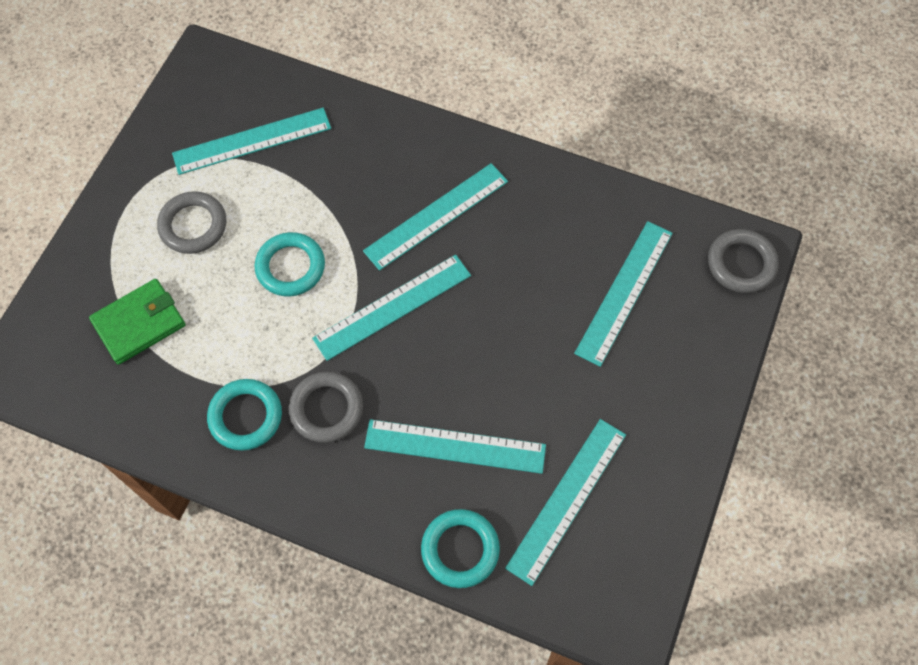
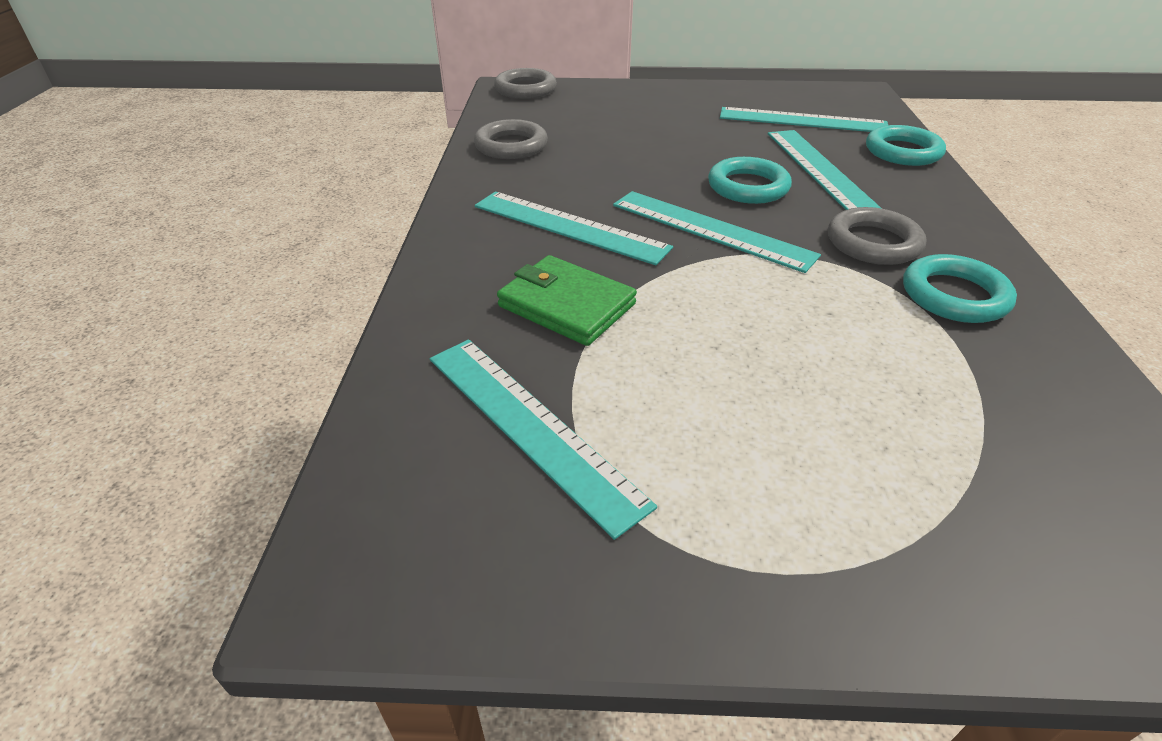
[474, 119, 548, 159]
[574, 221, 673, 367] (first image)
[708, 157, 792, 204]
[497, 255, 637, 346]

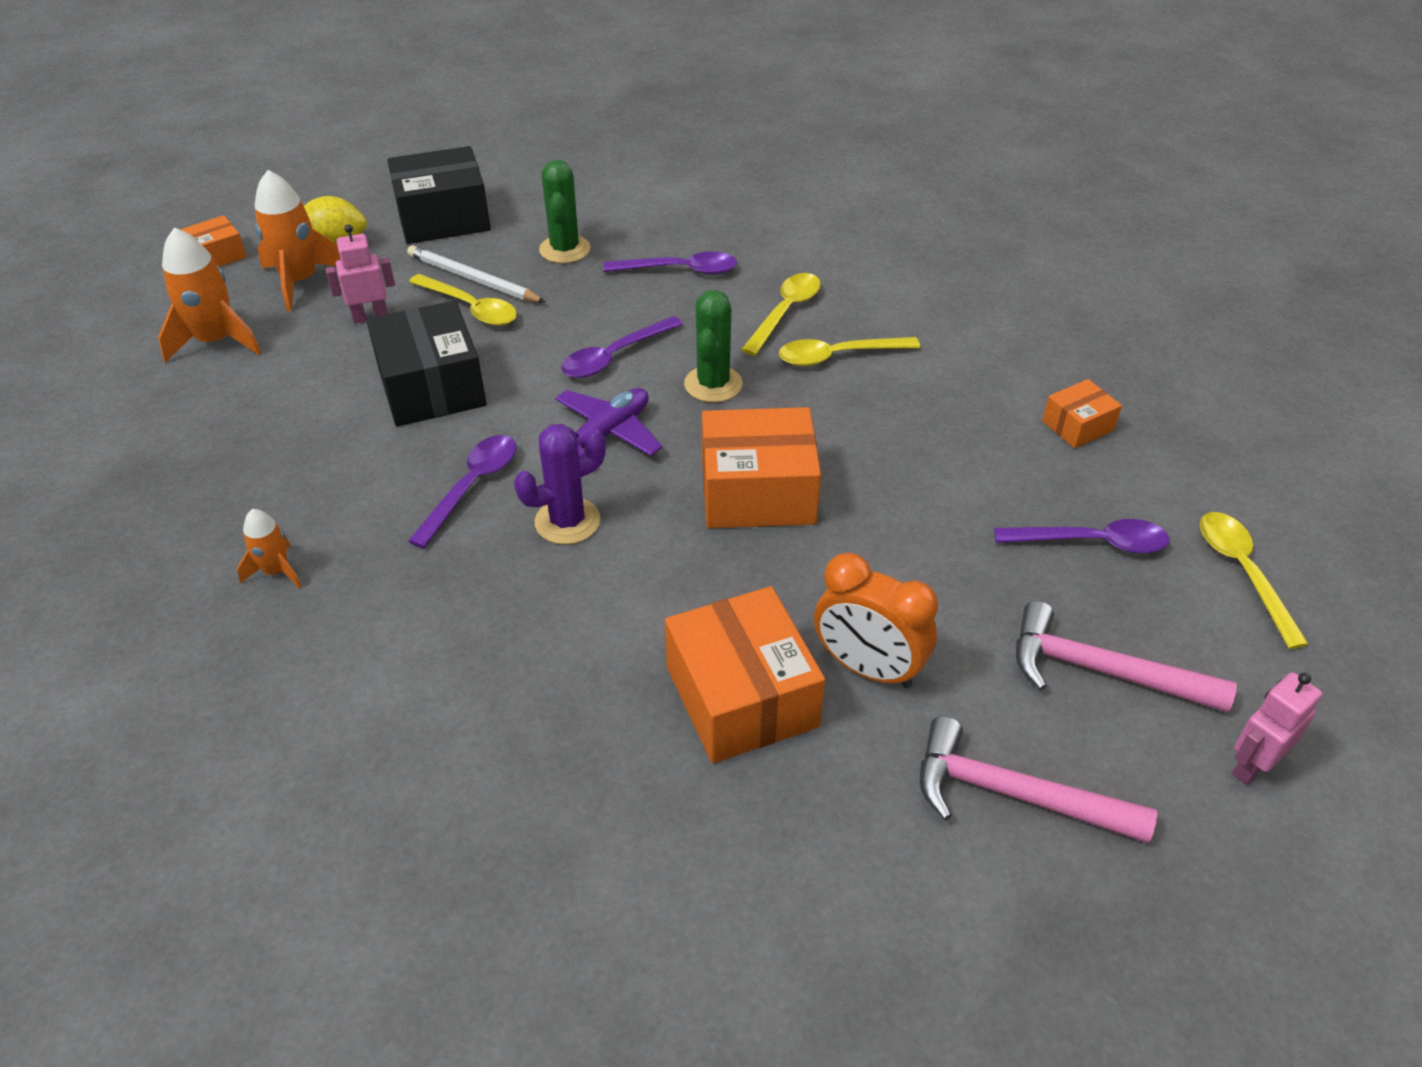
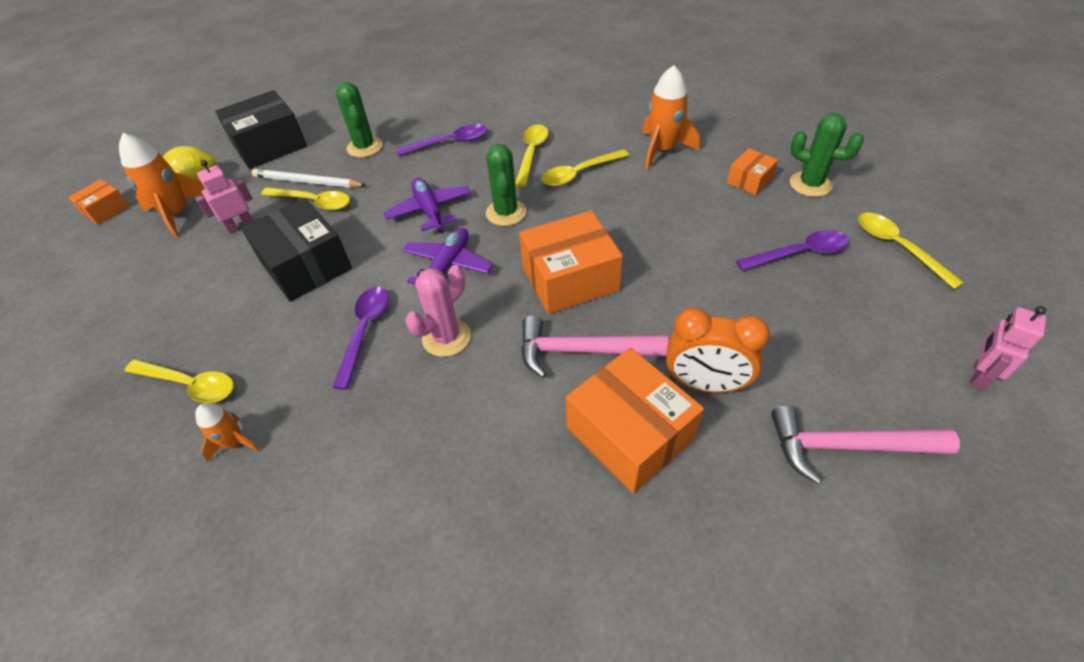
[643, 65, 700, 170]
[383, 178, 471, 233]
[405, 265, 471, 357]
[521, 316, 669, 378]
[790, 113, 864, 197]
[125, 359, 234, 403]

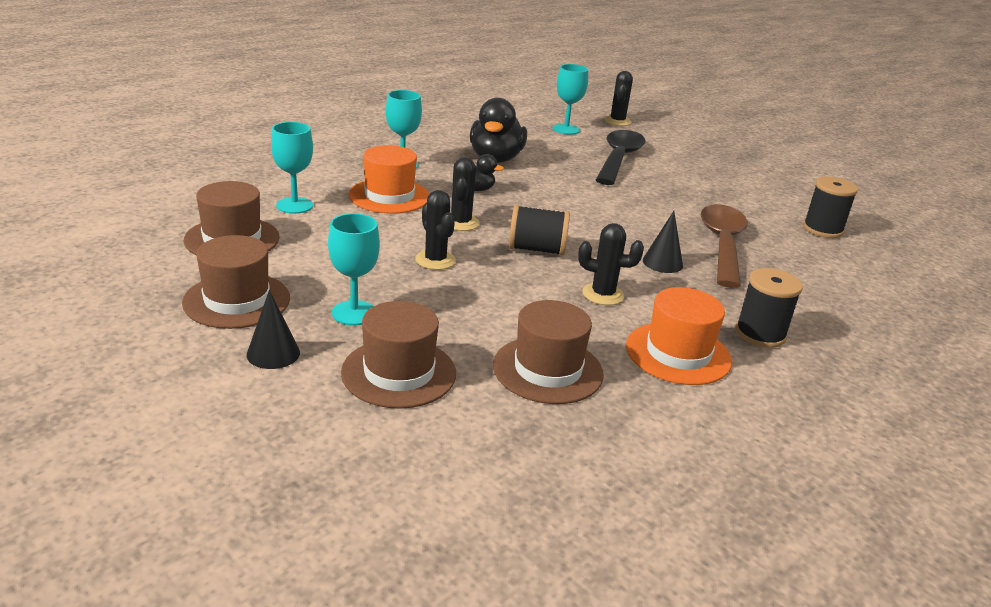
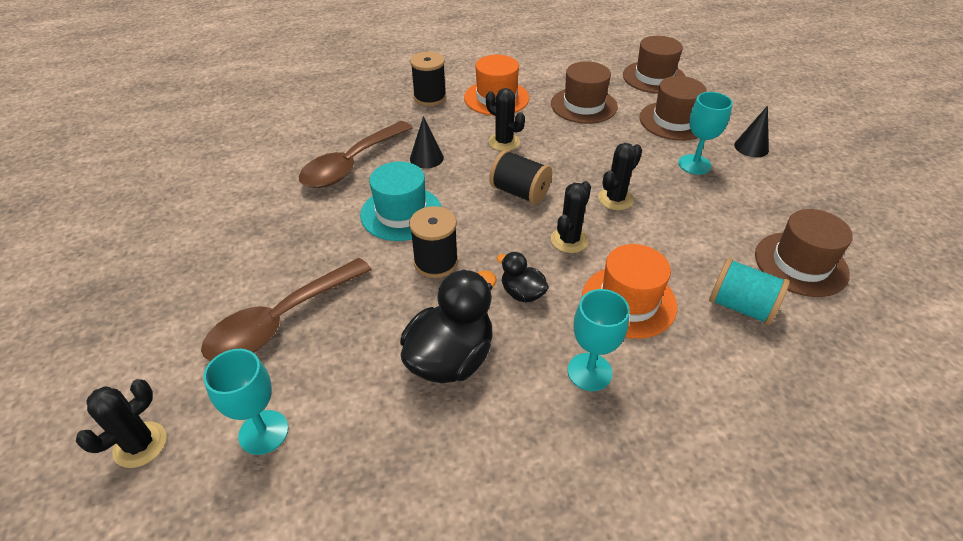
[709, 258, 790, 325]
[201, 258, 372, 361]
[409, 206, 458, 278]
[598, 143, 642, 210]
[623, 36, 686, 94]
[360, 162, 441, 241]

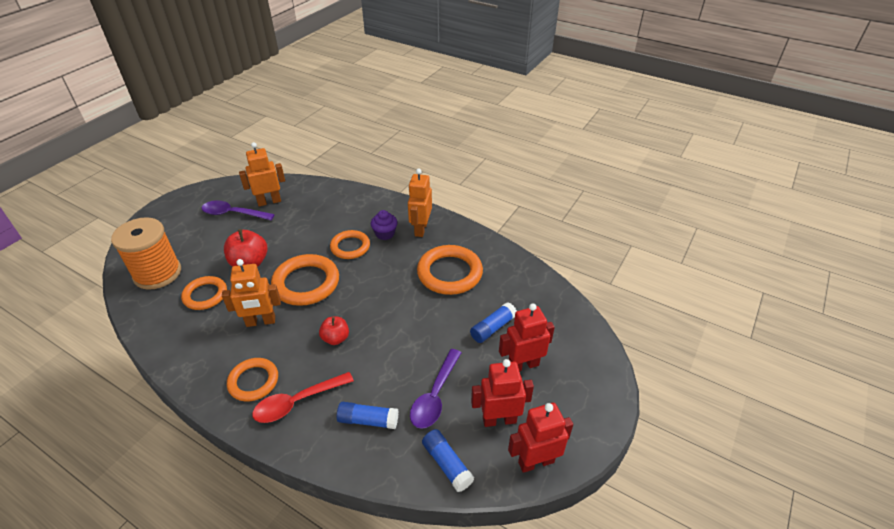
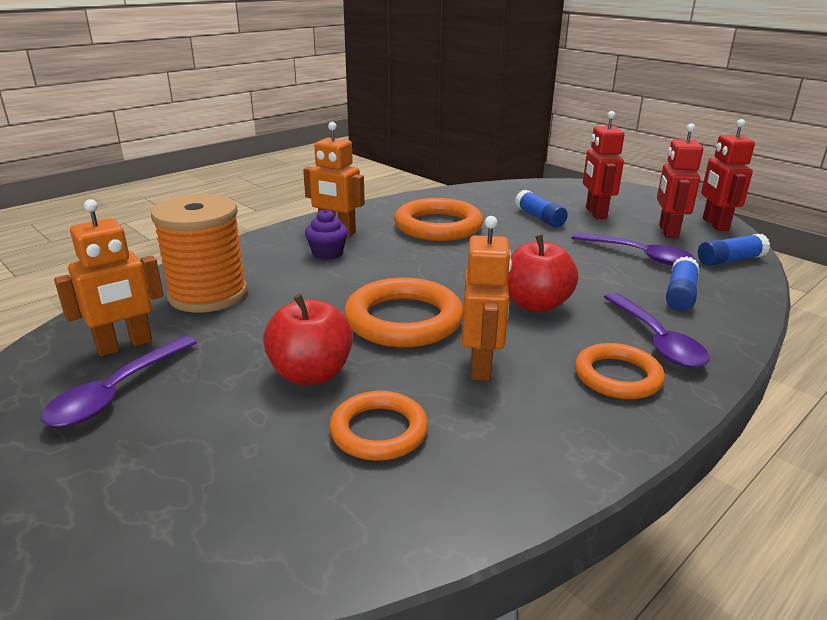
[54, 199, 164, 356]
[151, 194, 248, 313]
[330, 230, 370, 259] (first image)
[508, 234, 578, 312]
[604, 293, 709, 368]

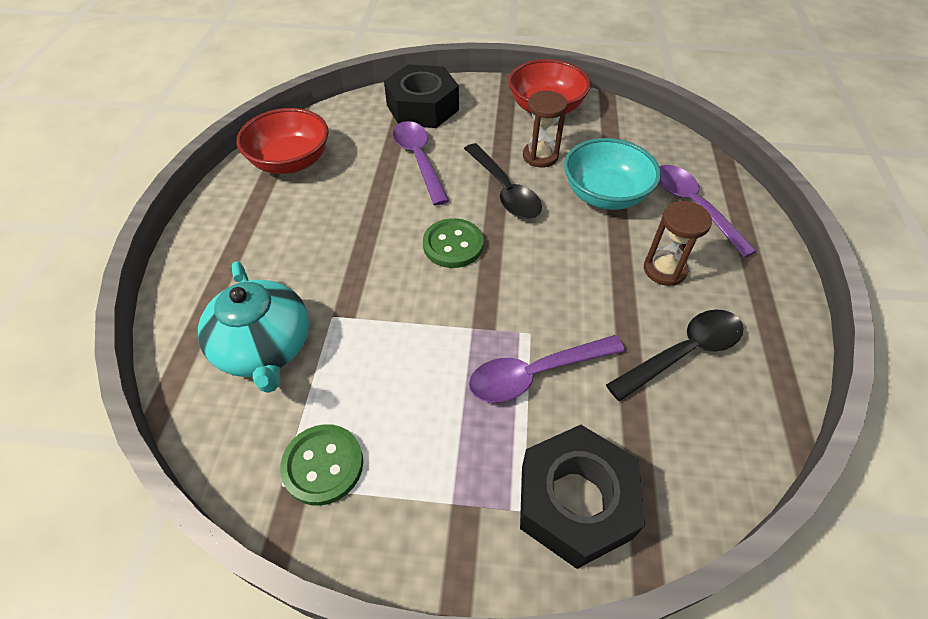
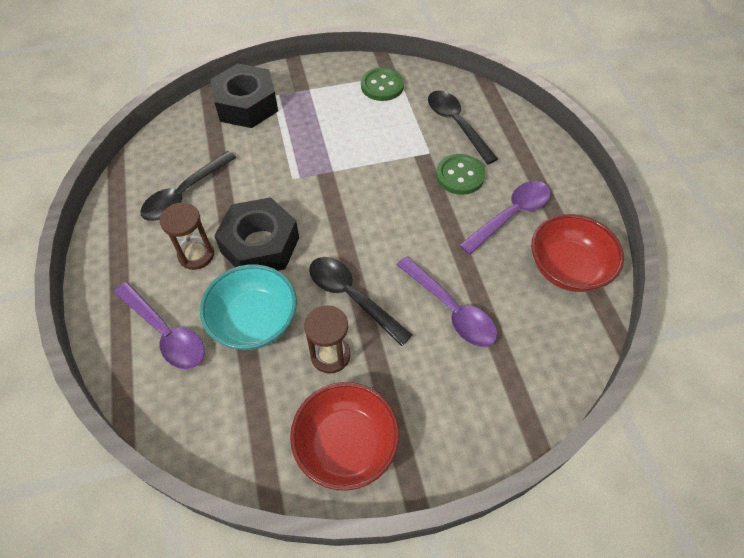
[214, 197, 299, 271]
[436, 154, 485, 195]
[428, 91, 498, 164]
[459, 181, 550, 255]

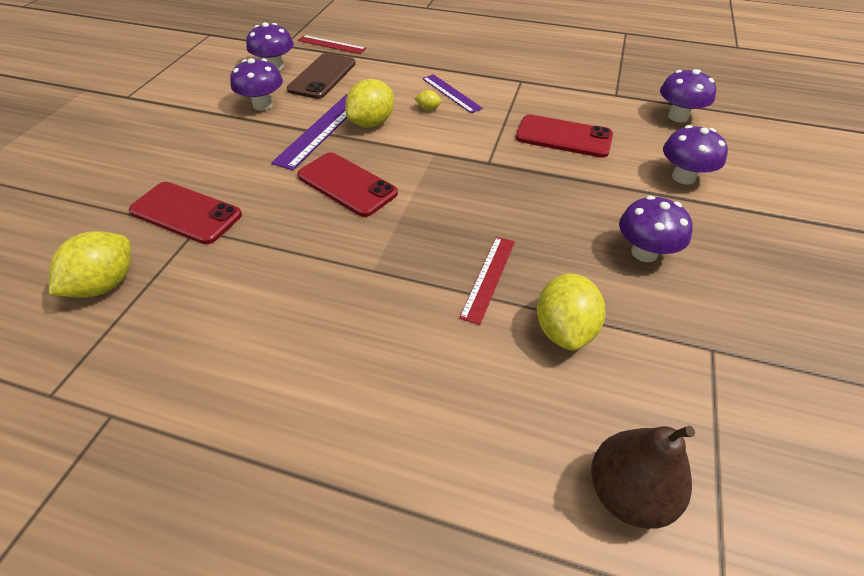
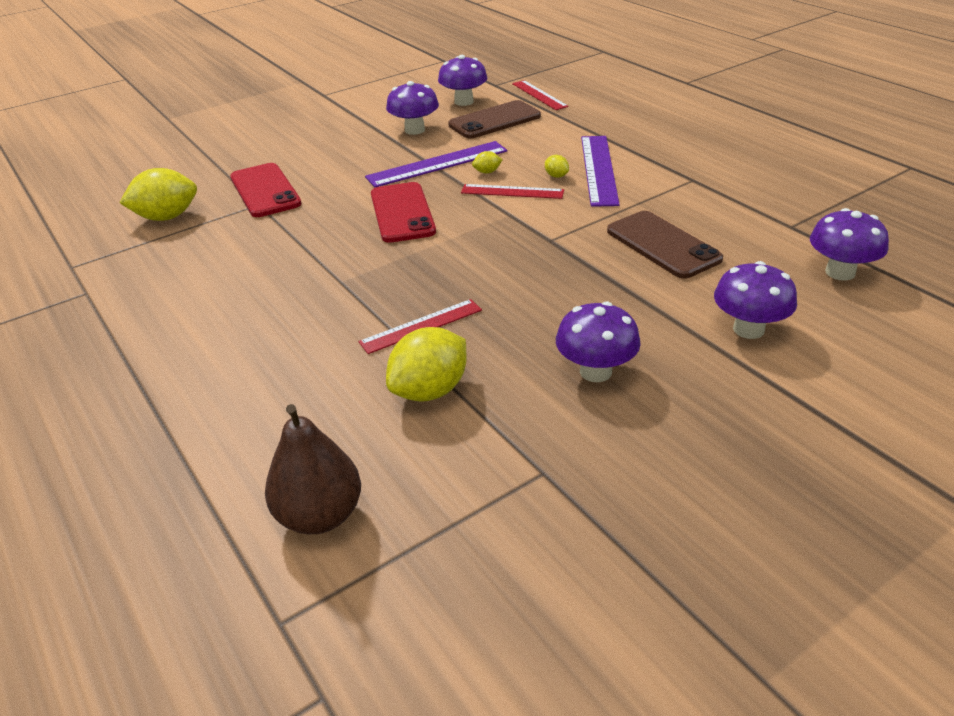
[581, 136, 620, 207]
[472, 151, 502, 173]
[607, 211, 723, 279]
[461, 184, 564, 199]

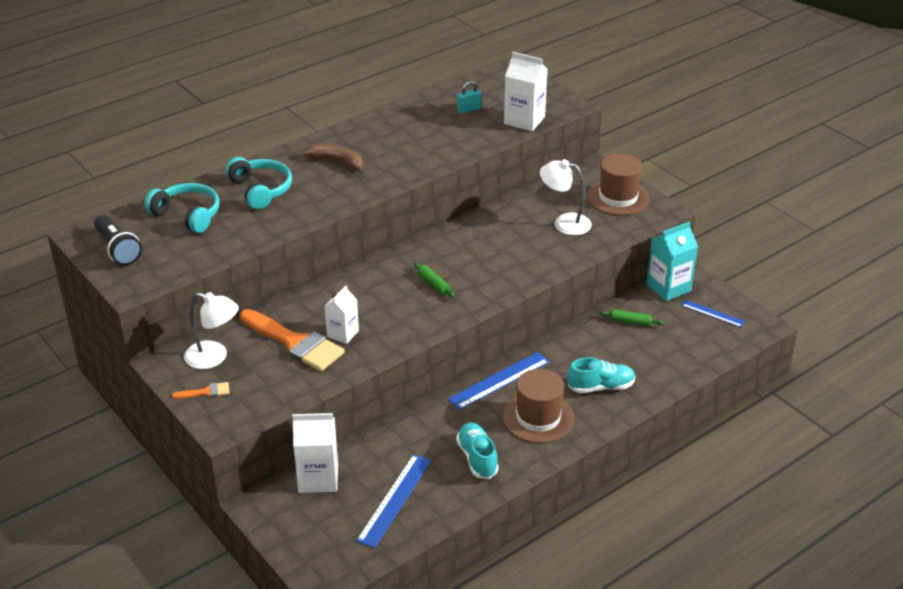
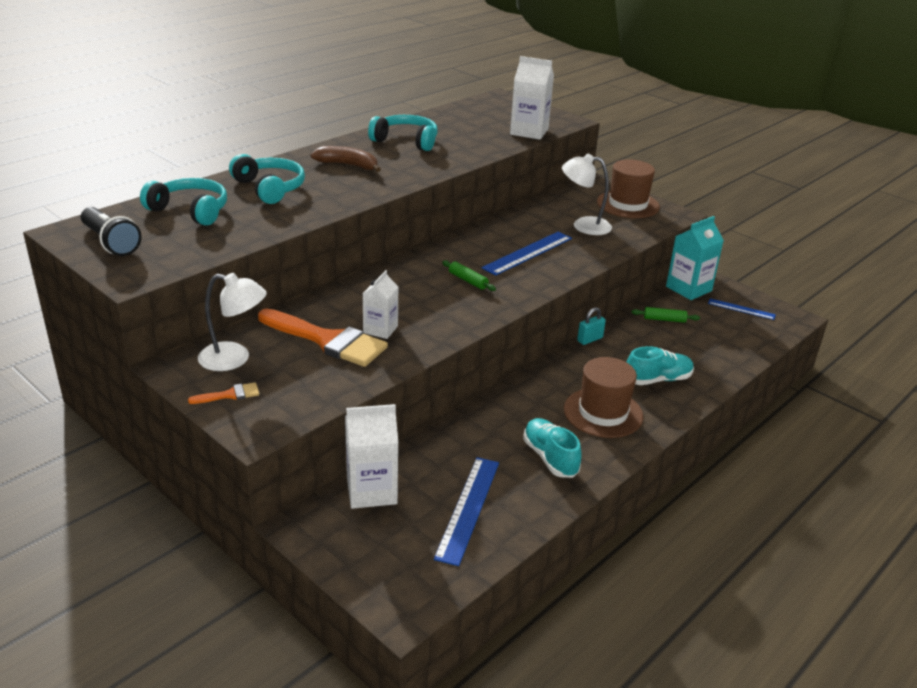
[577, 307, 606, 345]
[482, 232, 572, 275]
[368, 115, 438, 151]

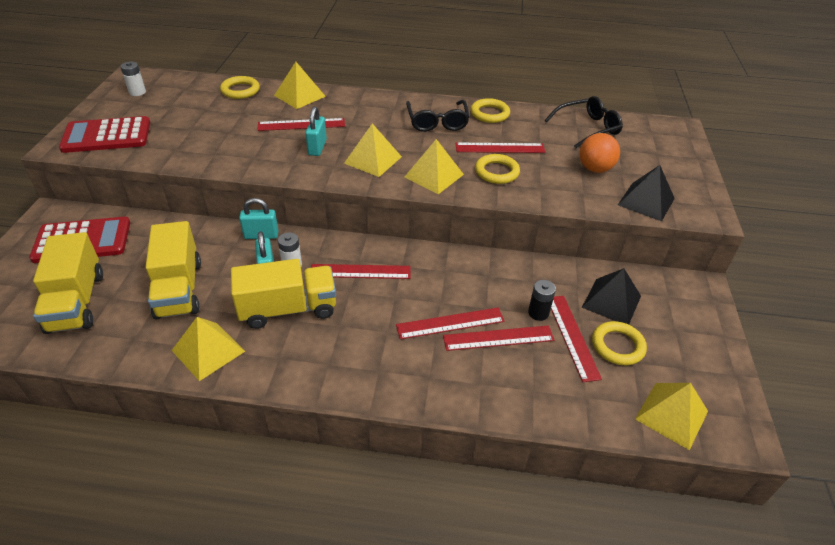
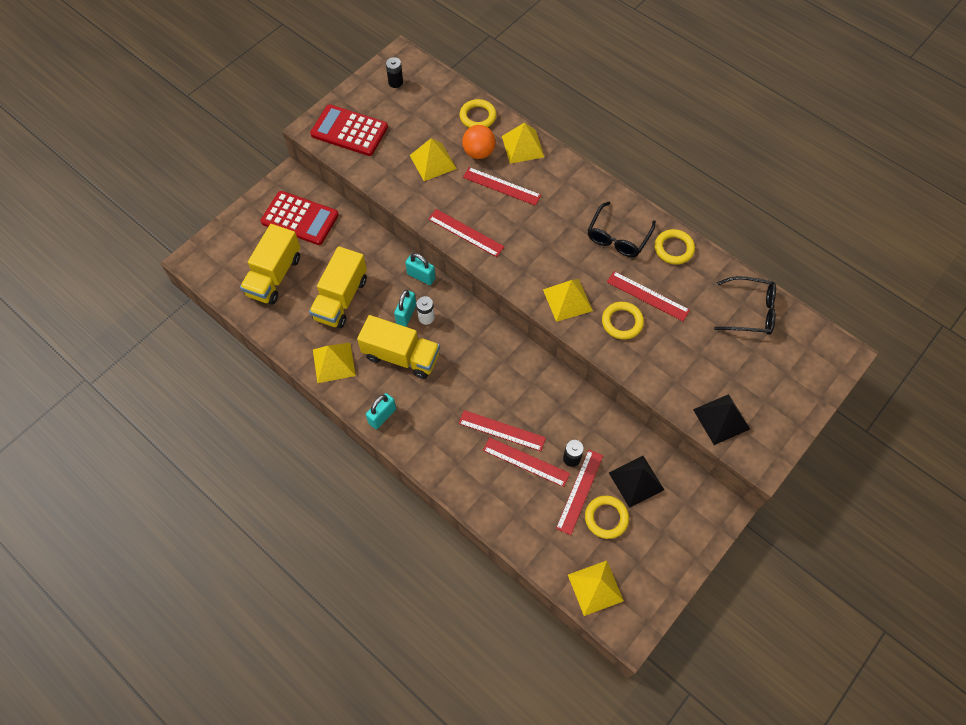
[386, 57, 403, 88]
[366, 393, 396, 429]
[410, 138, 457, 181]
[462, 125, 495, 159]
[428, 209, 505, 257]

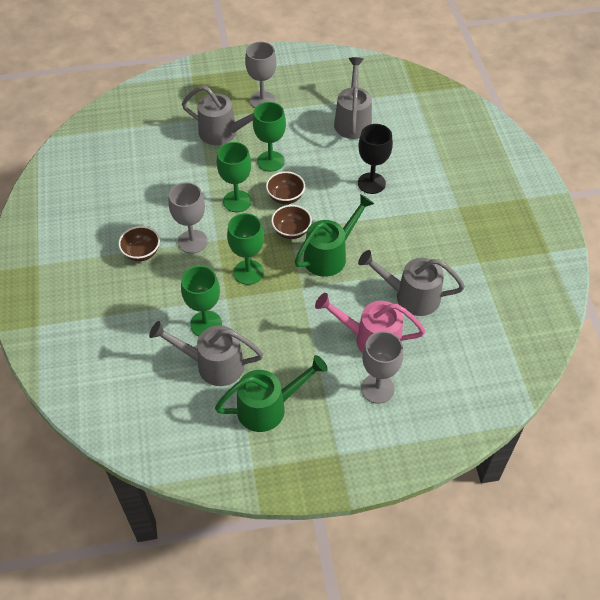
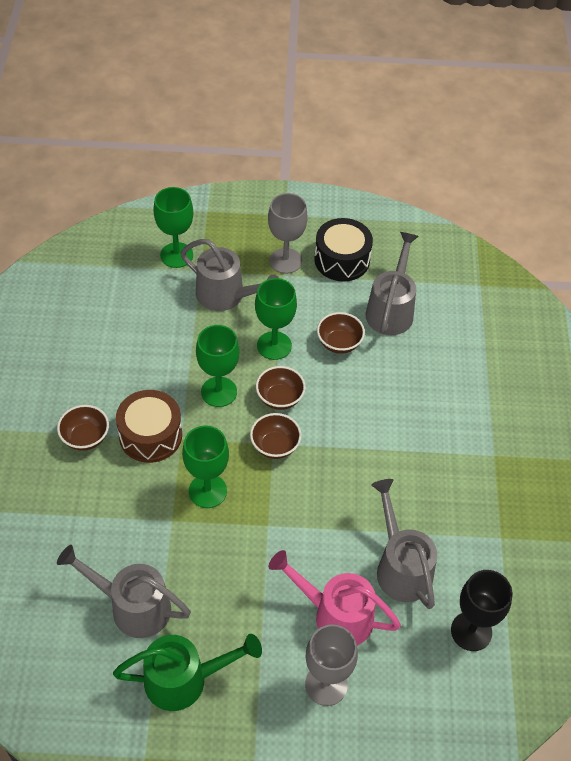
[451, 570, 512, 651]
[116, 390, 182, 463]
[294, 194, 374, 277] (first image)
[371, 479, 437, 609]
[154, 187, 193, 268]
[314, 218, 373, 281]
[317, 312, 365, 354]

